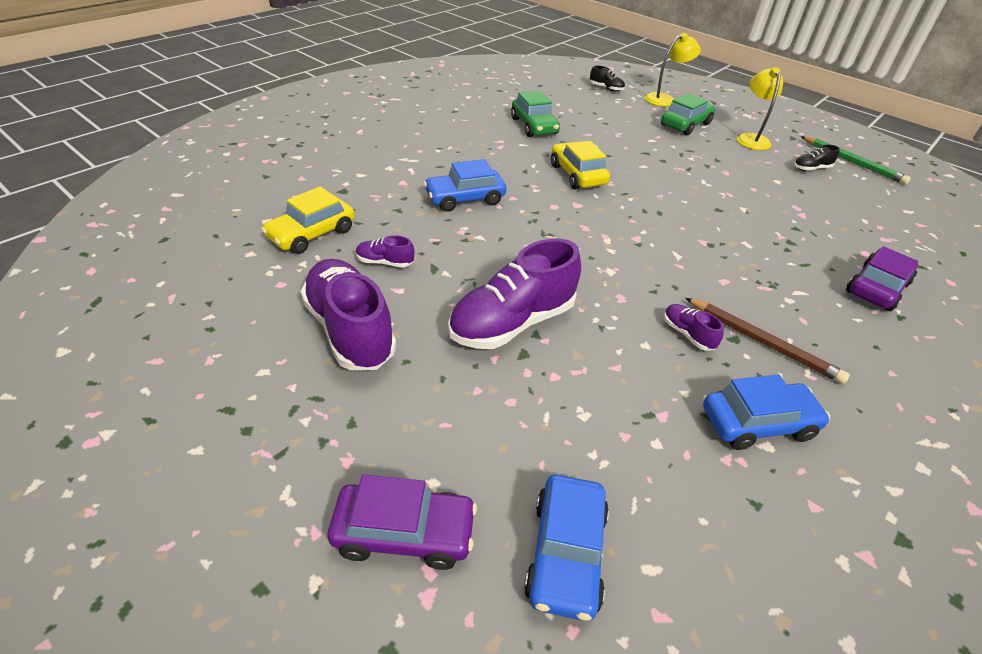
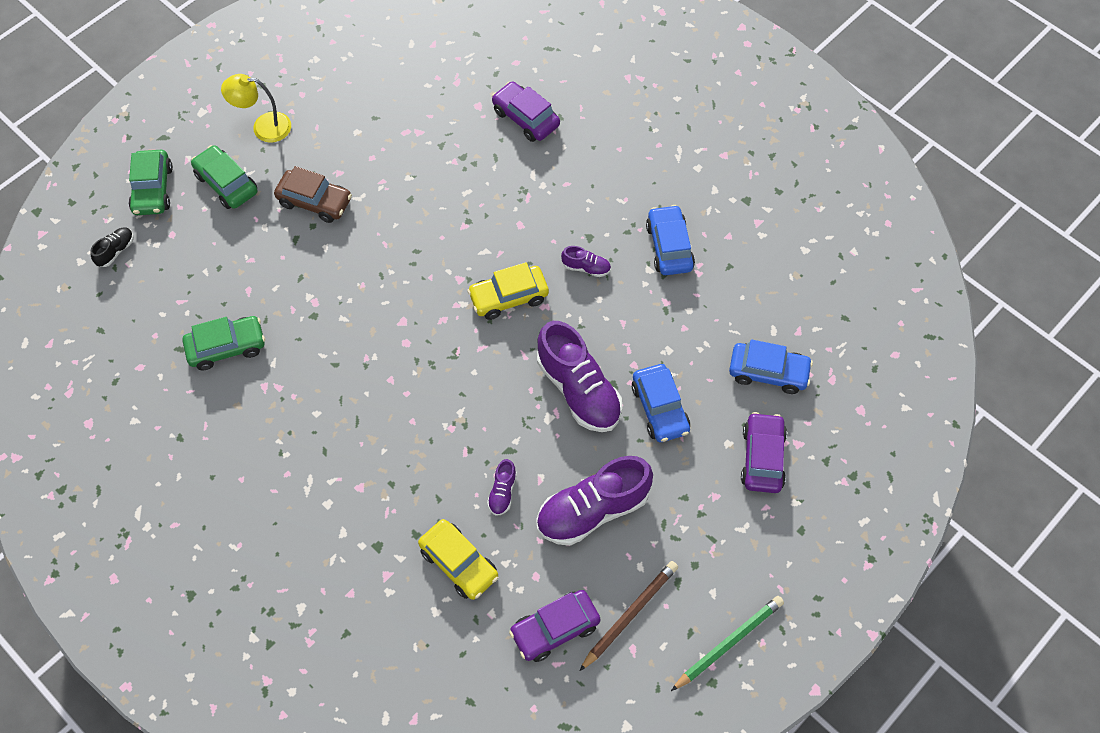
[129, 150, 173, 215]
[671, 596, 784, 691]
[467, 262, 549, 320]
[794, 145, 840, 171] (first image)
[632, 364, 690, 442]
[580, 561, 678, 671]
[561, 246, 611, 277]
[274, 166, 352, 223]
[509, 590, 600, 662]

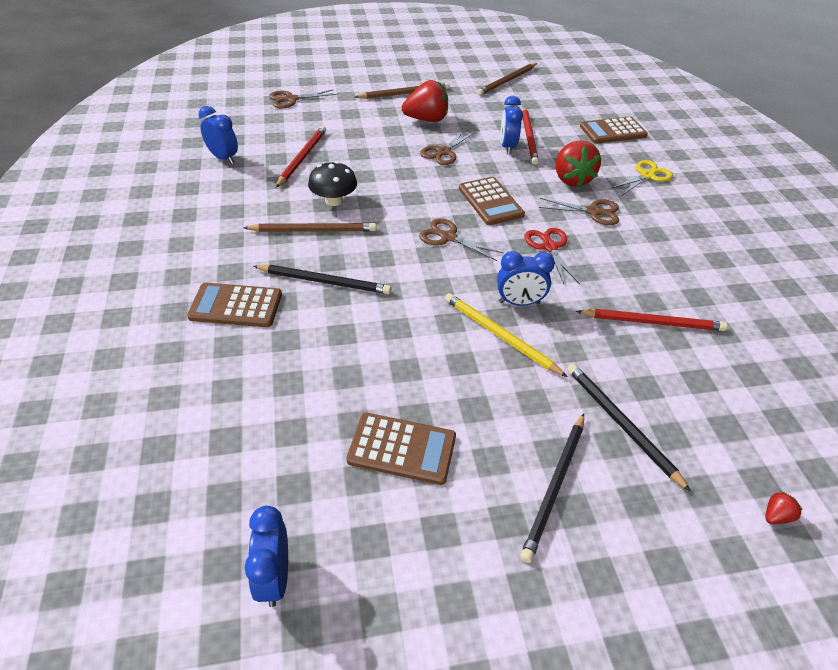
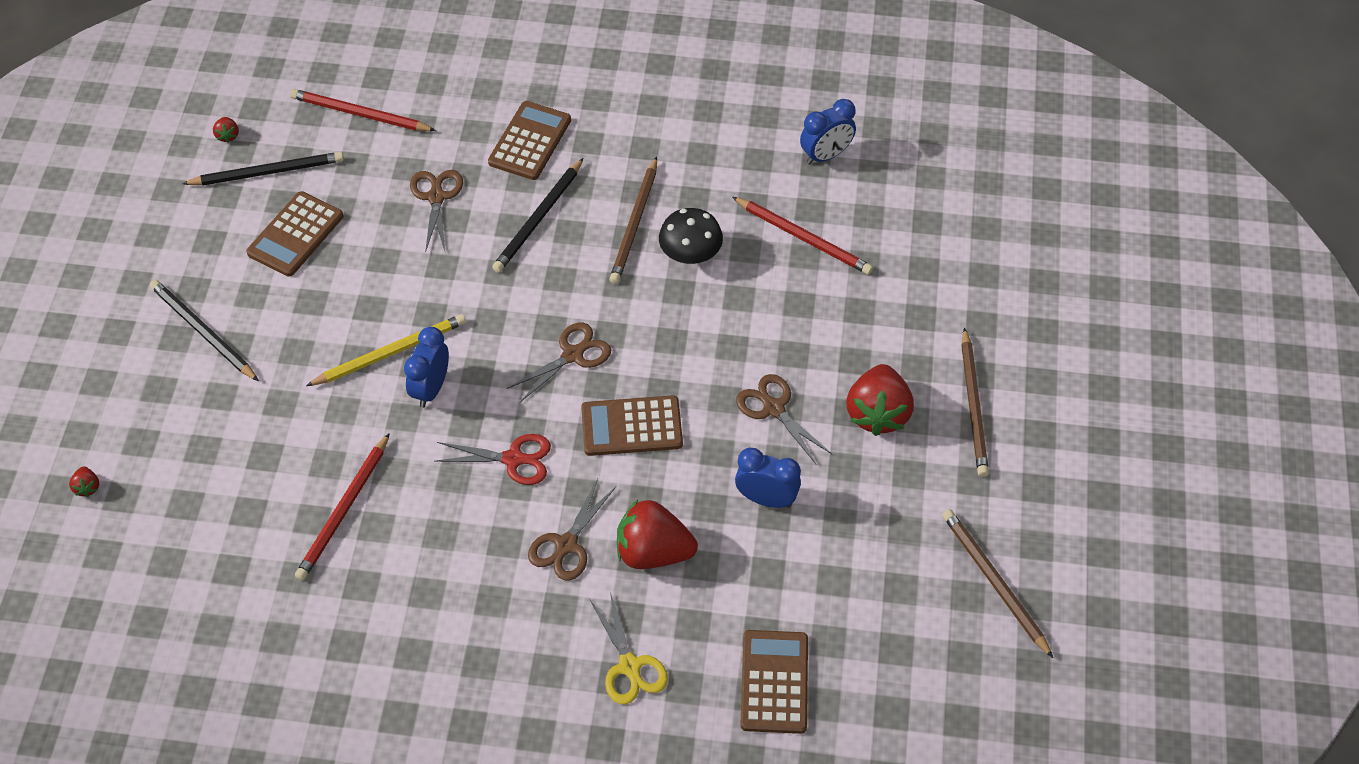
[410, 170, 463, 253]
[290, 89, 436, 131]
[182, 152, 344, 185]
[213, 117, 239, 143]

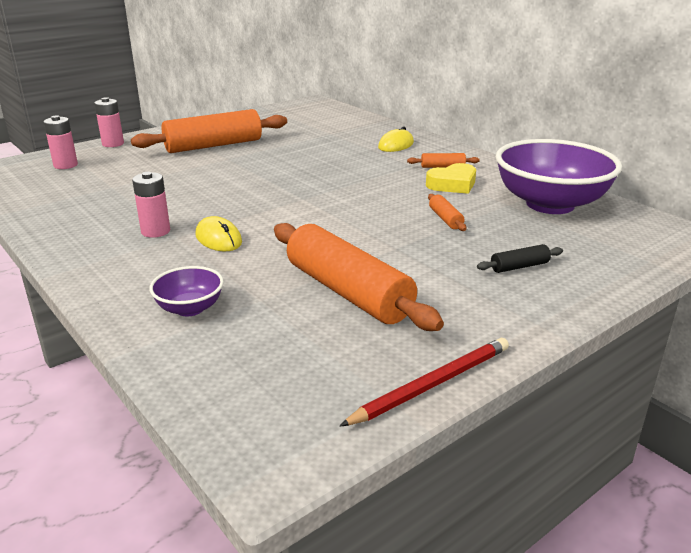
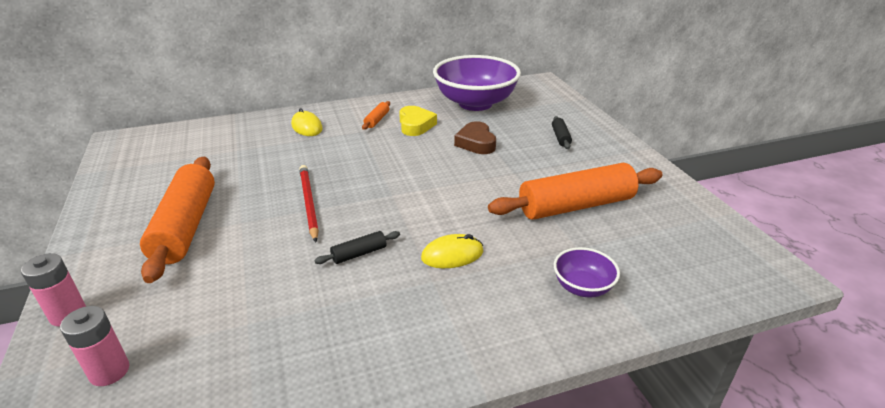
[132, 172, 170, 238] (first image)
[454, 121, 496, 154]
[299, 165, 319, 242]
[314, 231, 400, 264]

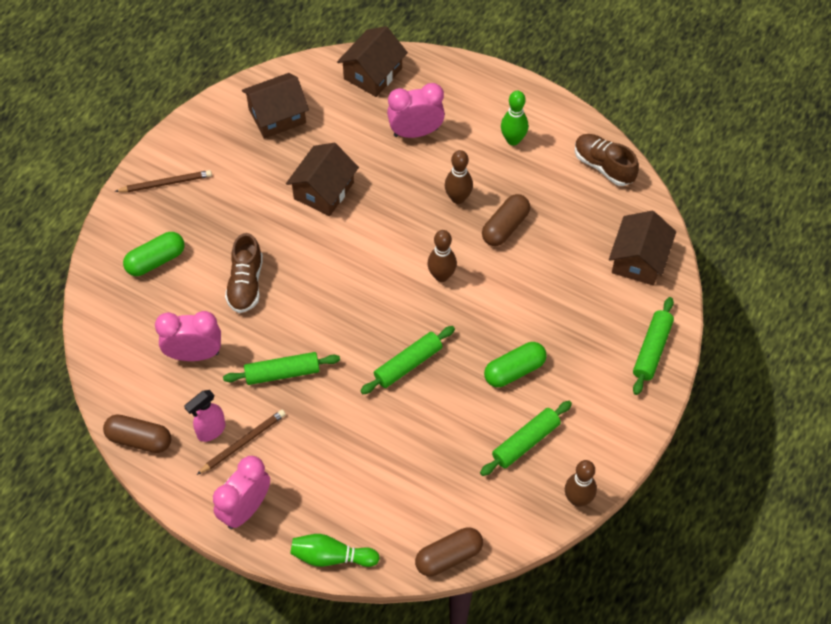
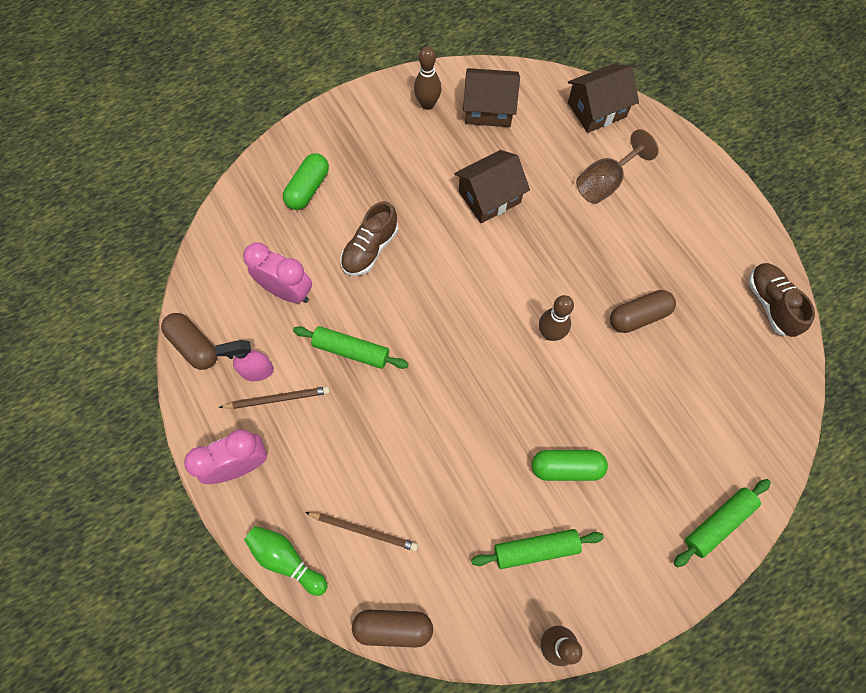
[576, 129, 659, 204]
[501, 91, 528, 146] (first image)
[414, 46, 442, 110]
[305, 512, 418, 551]
[609, 211, 676, 286] (first image)
[283, 153, 329, 210]
[360, 326, 455, 394] (first image)

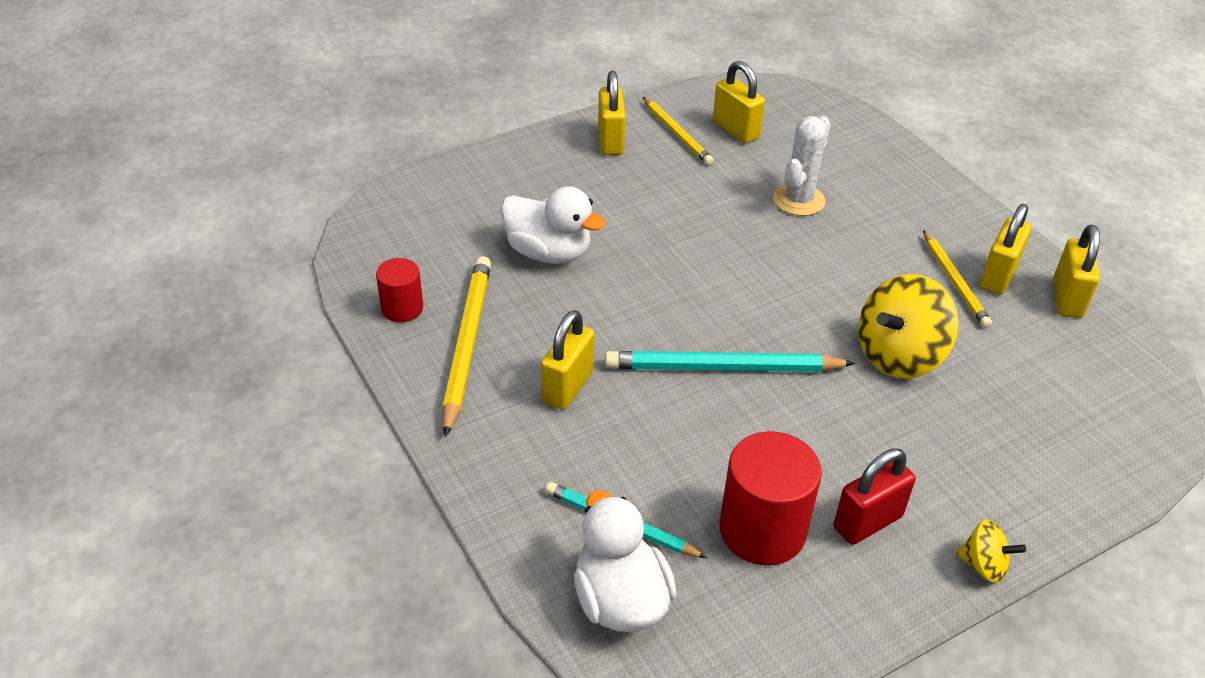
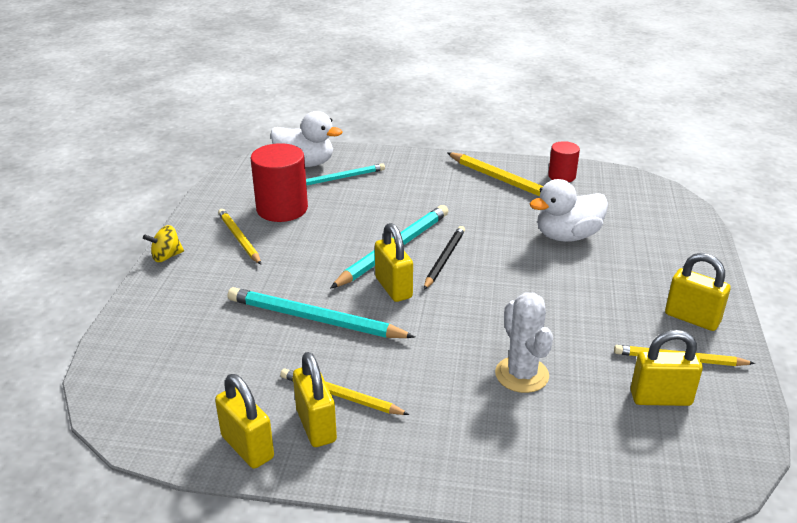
[228, 287, 415, 338]
[375, 223, 413, 302]
[218, 209, 261, 264]
[424, 226, 465, 290]

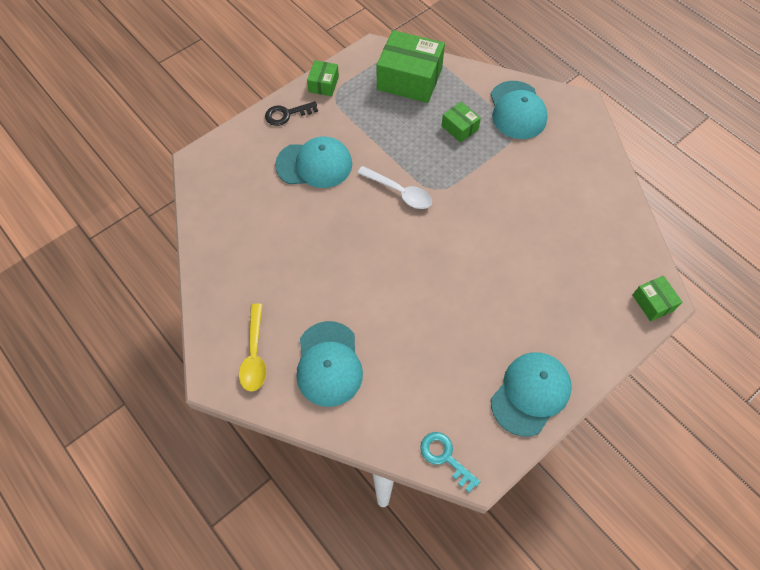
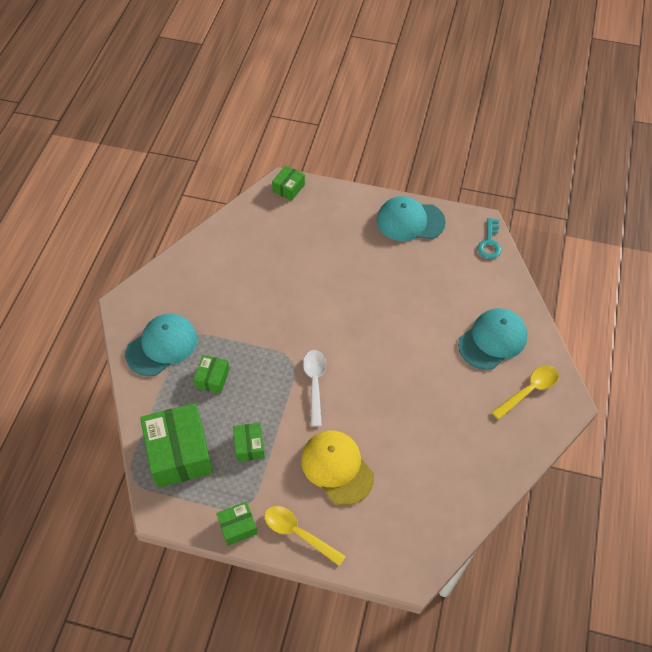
[265, 506, 346, 566]
[301, 431, 374, 505]
[233, 423, 265, 462]

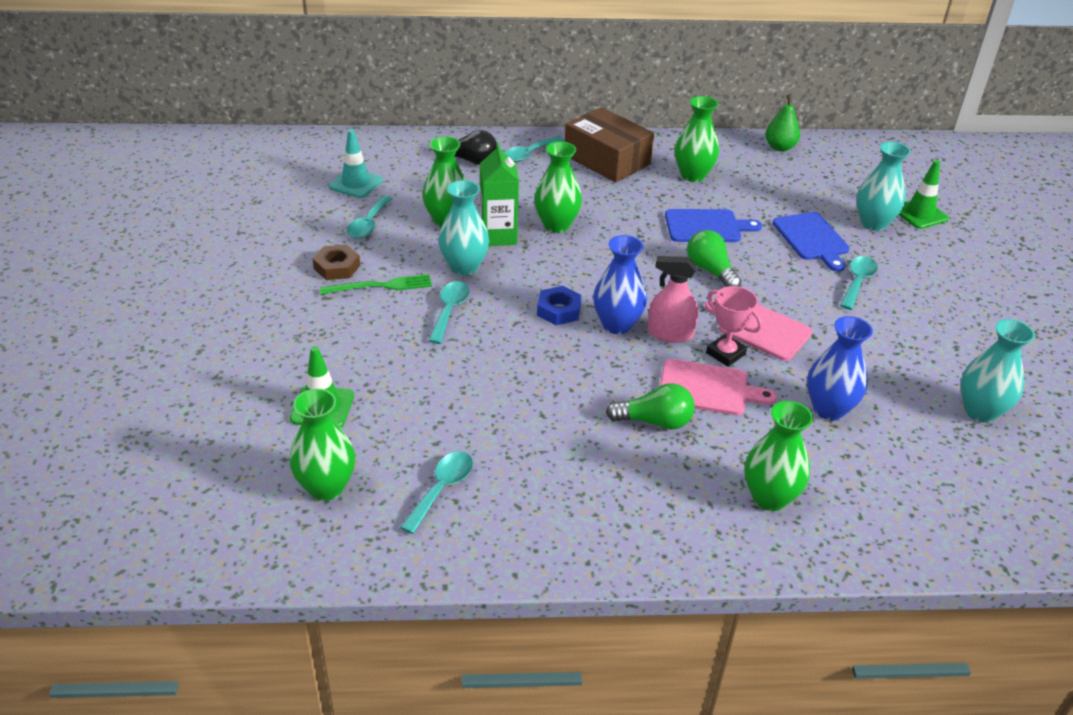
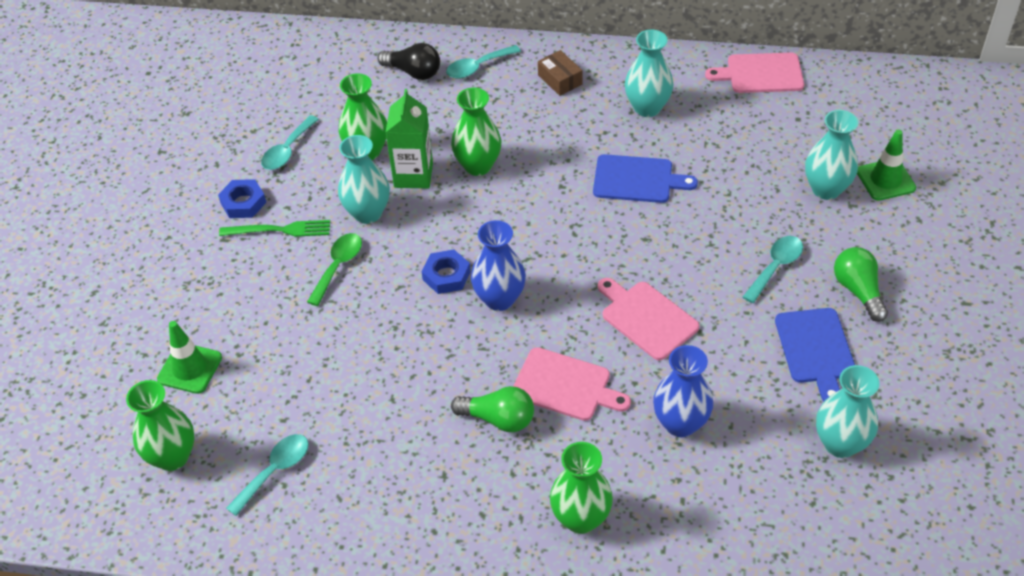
[705, 52, 804, 93]
[625, 29, 674, 117]
[538, 50, 583, 96]
[329, 129, 383, 198] (first image)
[775, 308, 855, 402]
[834, 247, 888, 322]
[218, 179, 266, 218]
[648, 256, 698, 343] (first image)
[307, 233, 362, 306]
[706, 286, 762, 367] (first image)

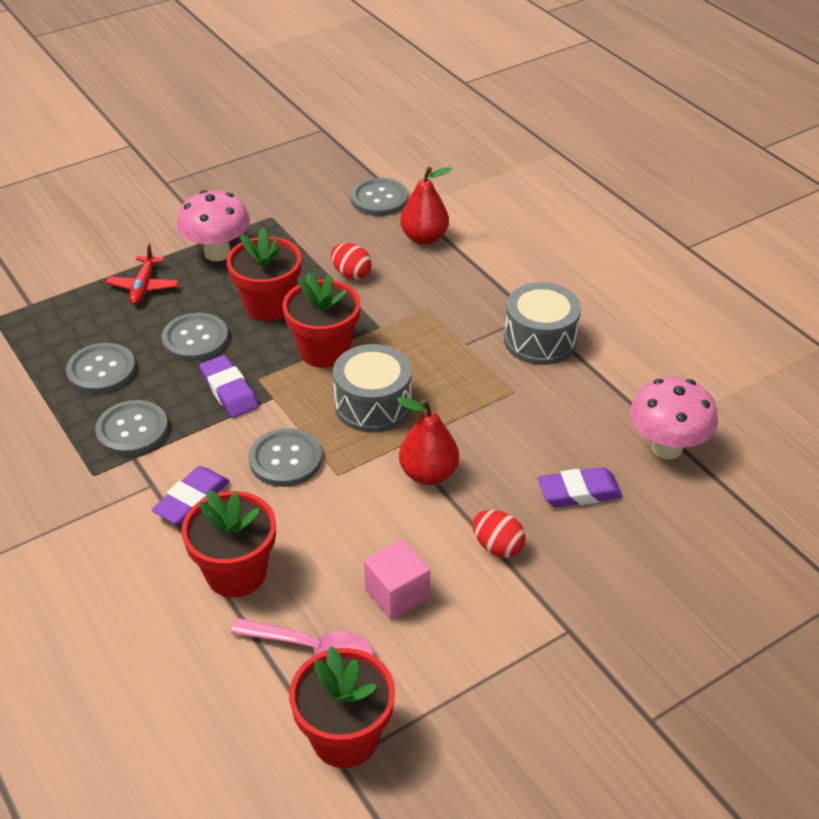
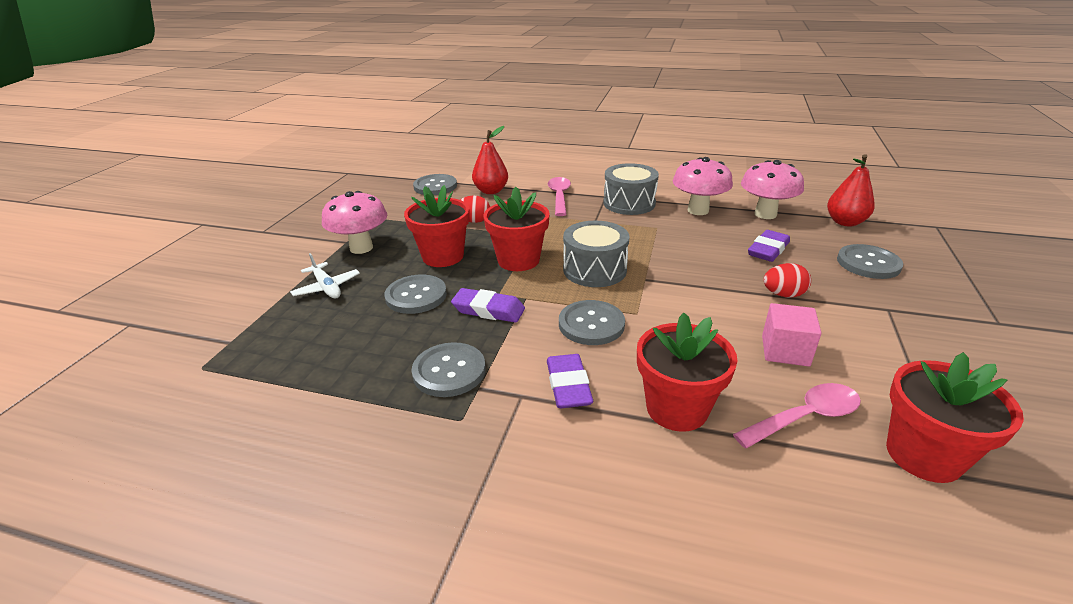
[290, 253, 360, 298]
[837, 244, 903, 279]
[827, 154, 875, 227]
[673, 157, 733, 215]
[548, 177, 571, 216]

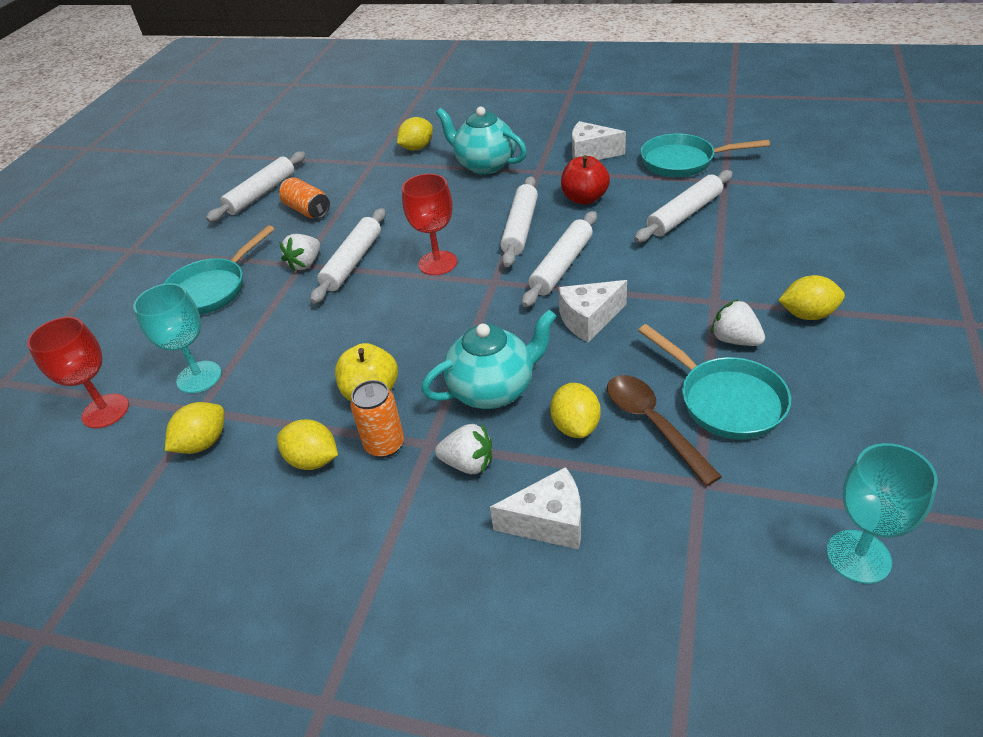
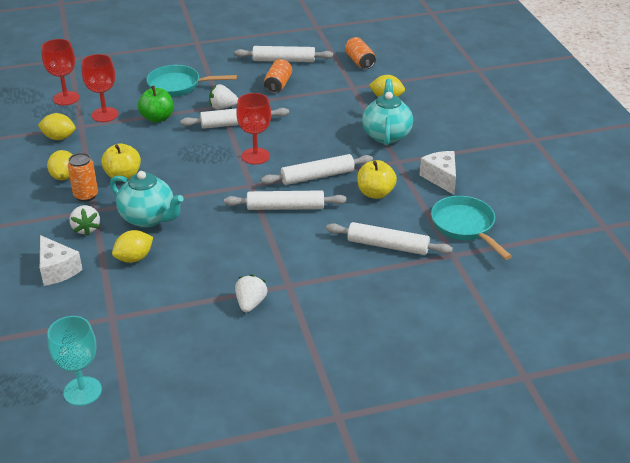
[357, 160, 397, 199]
[778, 275, 845, 320] (first image)
[558, 280, 627, 342] (first image)
[81, 54, 118, 122]
[638, 324, 791, 440] (first image)
[607, 375, 722, 486] (first image)
[345, 37, 376, 69]
[138, 86, 174, 123]

